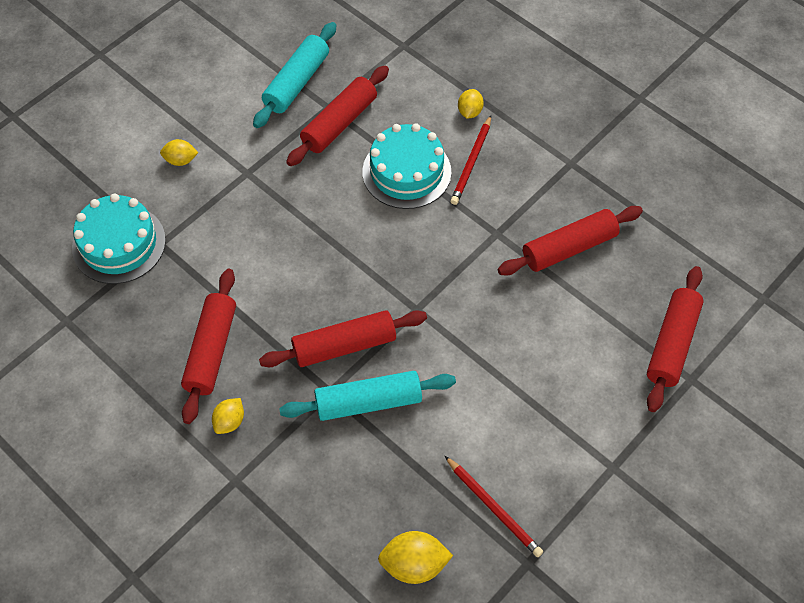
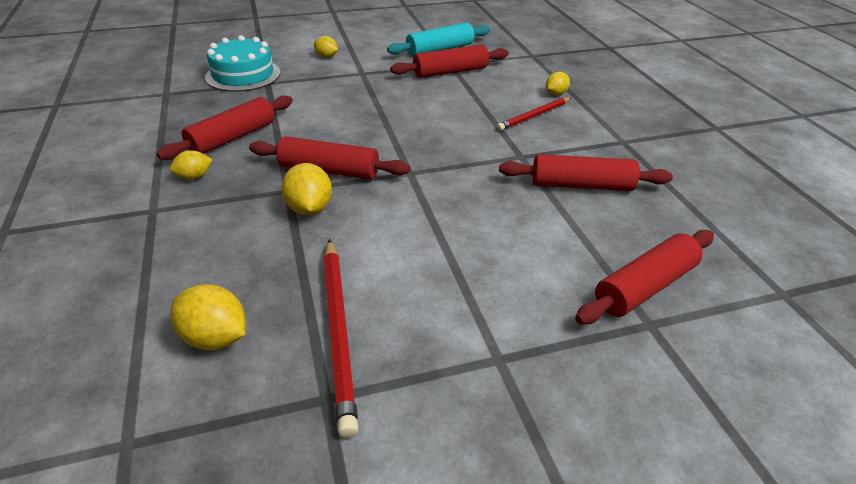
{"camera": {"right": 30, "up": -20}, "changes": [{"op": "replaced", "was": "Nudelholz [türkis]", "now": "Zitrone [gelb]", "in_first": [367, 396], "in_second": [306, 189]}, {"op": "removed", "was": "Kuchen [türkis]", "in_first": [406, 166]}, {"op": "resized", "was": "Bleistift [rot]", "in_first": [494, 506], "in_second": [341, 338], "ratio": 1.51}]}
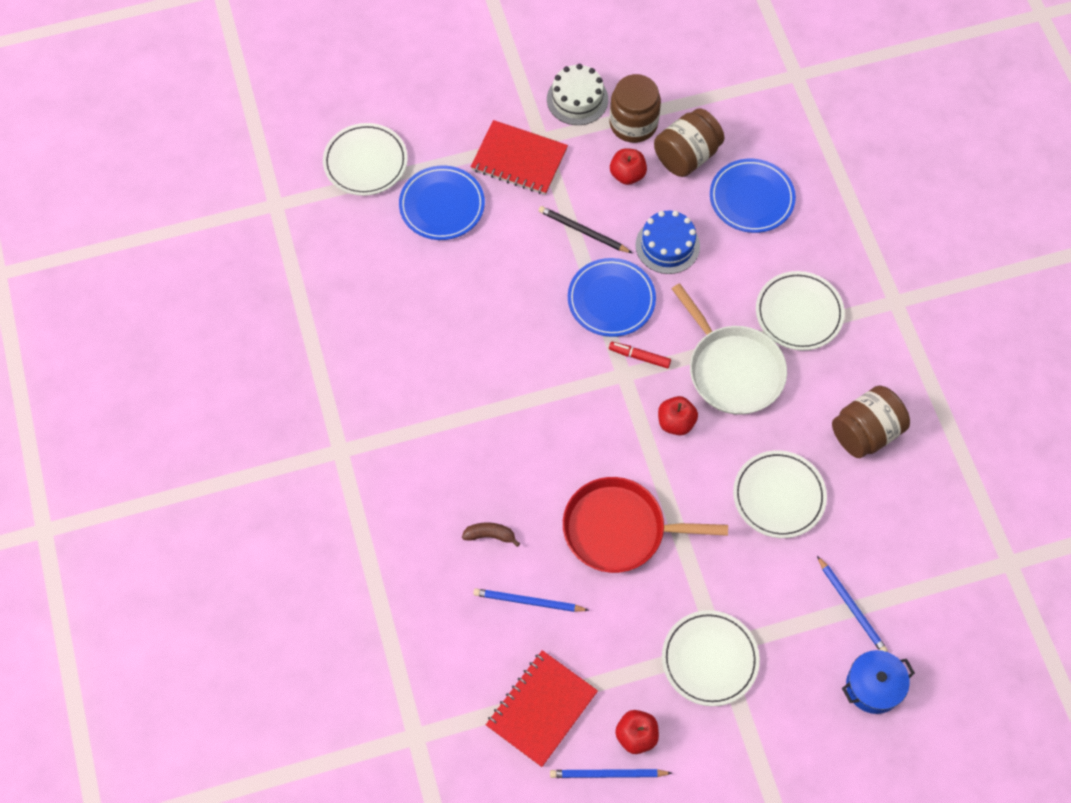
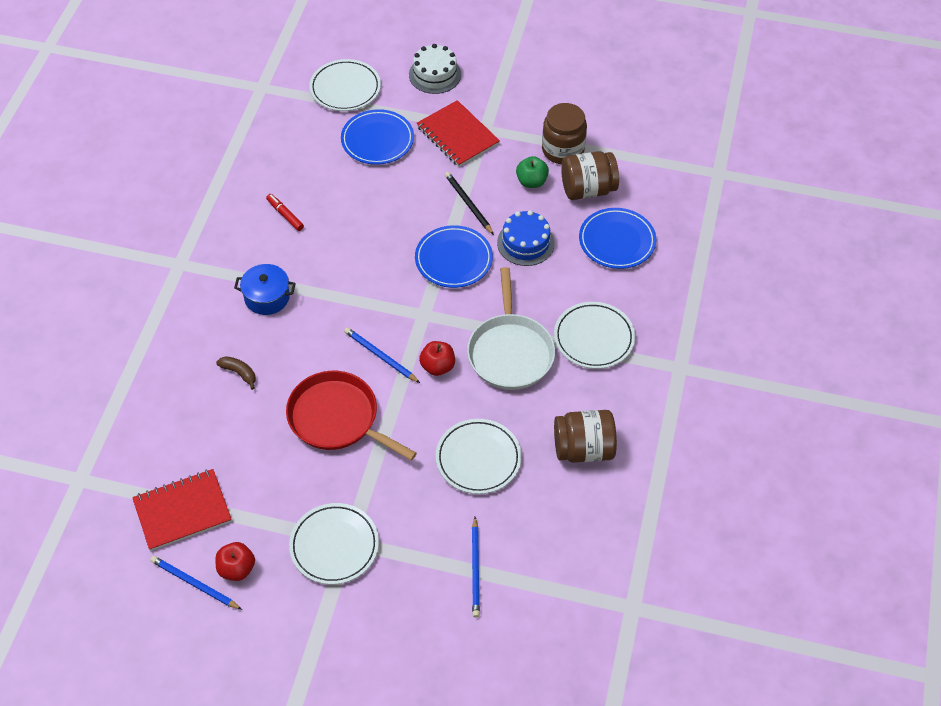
{"camera": {"right": 30, "up": -10}, "changes": [{"op": "moved", "was": "Bleistift [blau]", "in_first": [531, 600], "in_second": [382, 355]}, {"op": "moved", "was": "Kuchen [weiß]", "in_first": [577, 94], "in_second": [435, 69]}, {"op": "moved", "was": "Filzstift [rot]", "in_first": [640, 355], "in_second": [285, 212]}, {"op": "recoloured", "was": "Apfel [rot]", "now": "Apfel [grün]", "in_first": [628, 166], "in_second": [532, 172]}, {"op": "moved", "was": "Kochtopf [blau]", "in_first": [878, 682], "in_second": [265, 289]}]}
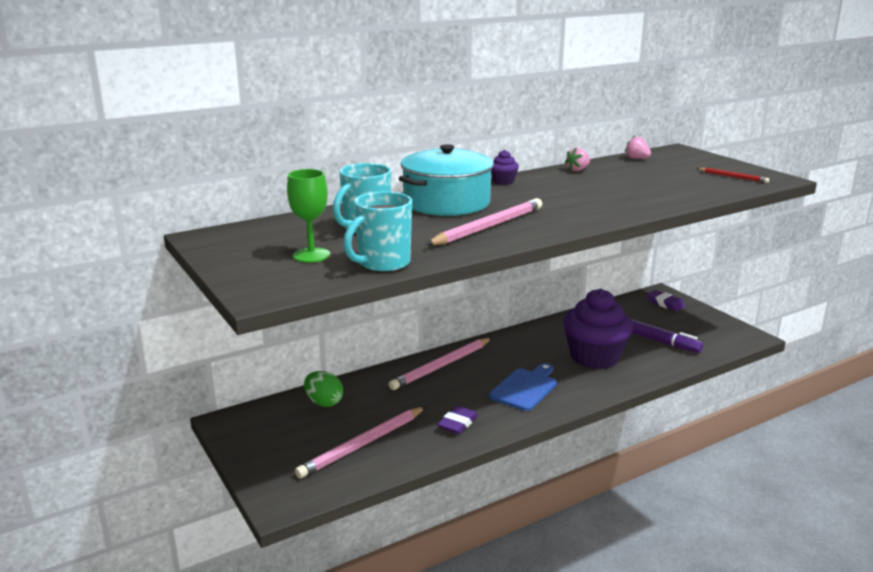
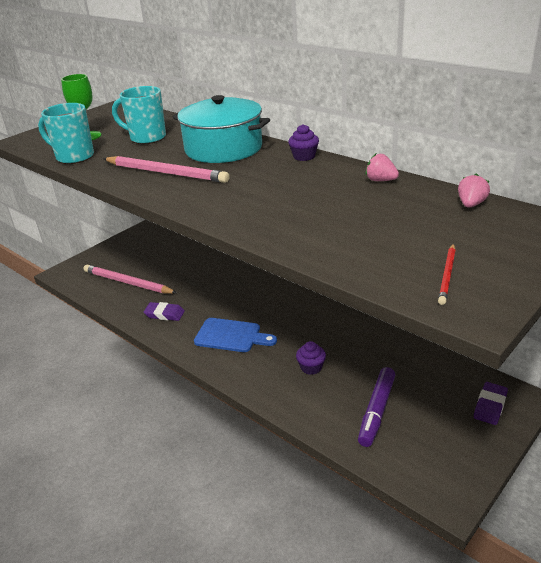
{"camera": {"right": 75, "up": 10}, "changes": [{"op": "removed", "was": "Ei [grün]", "in_first": [323, 389]}, {"op": "removed", "was": "Bleistift [rosa]", "in_first": [440, 364]}, {"op": "resized", "was": "Muffin [lila]", "in_first": [598, 329], "in_second": [311, 358], "ratio": 0.42}]}
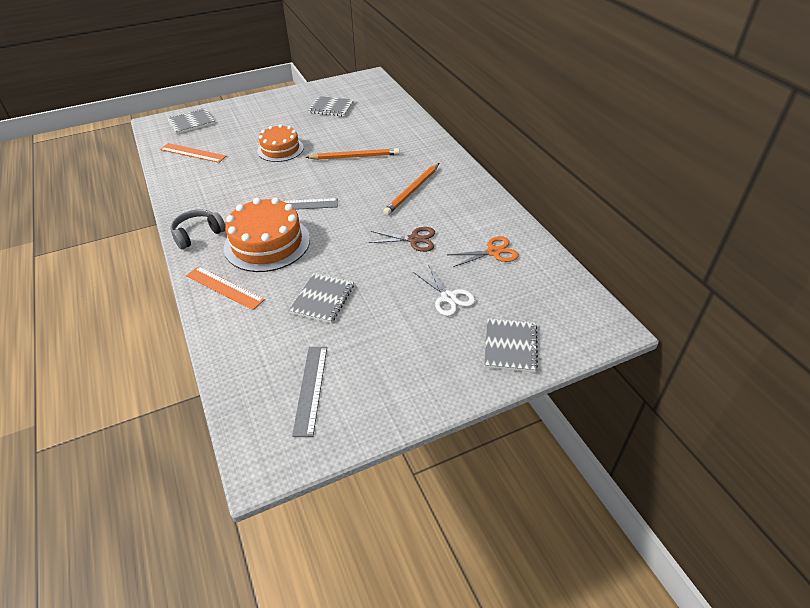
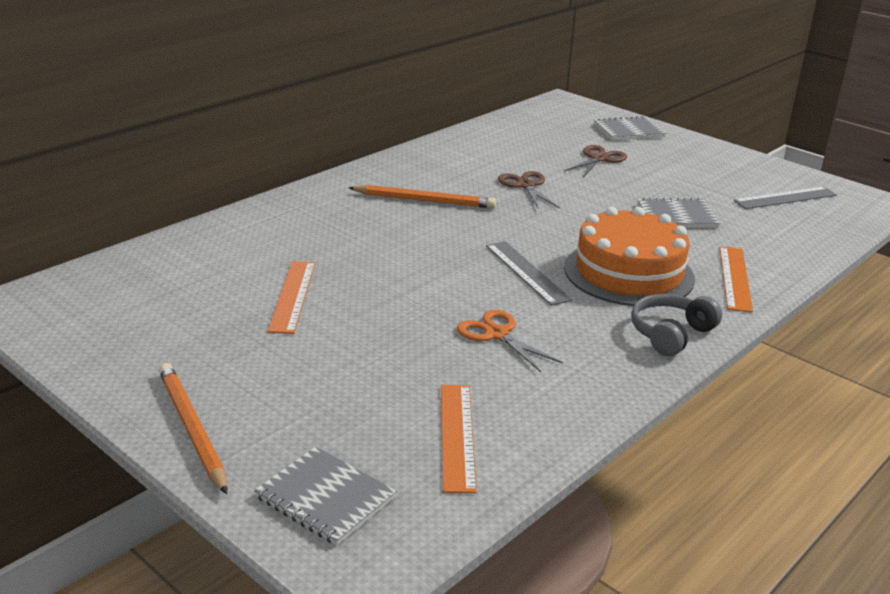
{"camera": {"right": -115, "up": -15}, "changes": [{"op": "turned", "was": "Kopfhörer [grau]", "in_first": [197, 229], "in_second": [676, 325], "clockwise": 105}, {"op": "removed", "was": "Kuchen [orange]", "in_first": [280, 143]}, {"op": "moved", "was": "Bleistift [orange]", "in_first": [352, 154], "in_second": [193, 428]}, {"op": "removed", "was": "Notizbuch [grau]", "in_first": [331, 106]}, {"op": "recoloured", "was": "Schere [weiß]", "now": "Schere [braun]", "in_first": [444, 290], "in_second": [595, 161]}, {"op": "moved", "was": "Schere [orange]", "in_first": [483, 251], "in_second": [510, 341]}, {"op": "added", "now": "Lineal [orange]", "in_second": [292, 297]}]}
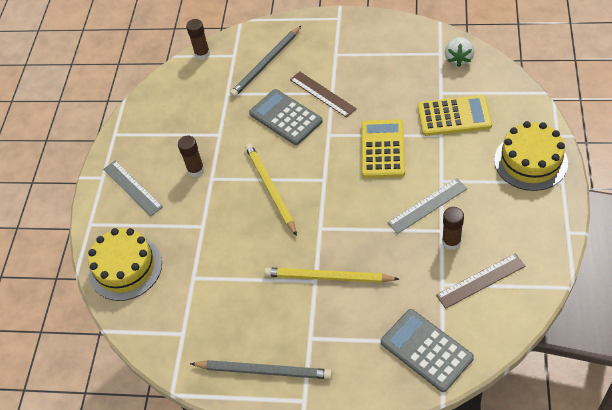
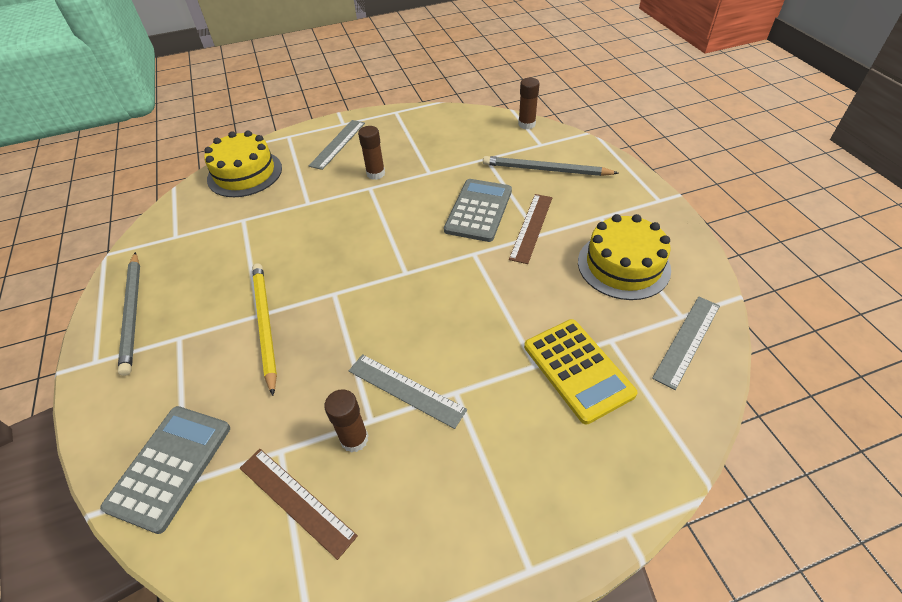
{"camera": {"right": 60, "up": -5}, "changes": [{"op": "removed", "was": "Bleistift [gelb]", "in_first": [271, 189]}, {"op": "removed", "was": "Taschenrechner [gelb]", "in_first": [383, 148]}, {"op": "replaced", "was": "Erdbeere [weiß]", "now": "Lineal [grau]", "in_first": [459, 52], "in_second": [686, 343]}, {"op": "moved", "was": "Kuchen [gelb]", "in_first": [531, 156], "in_second": [624, 257]}]}
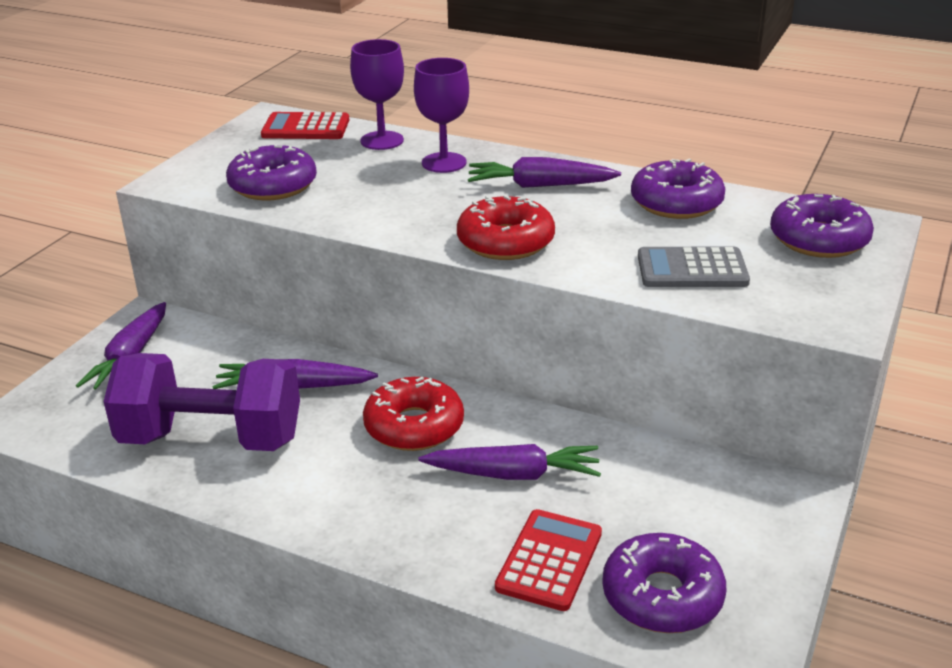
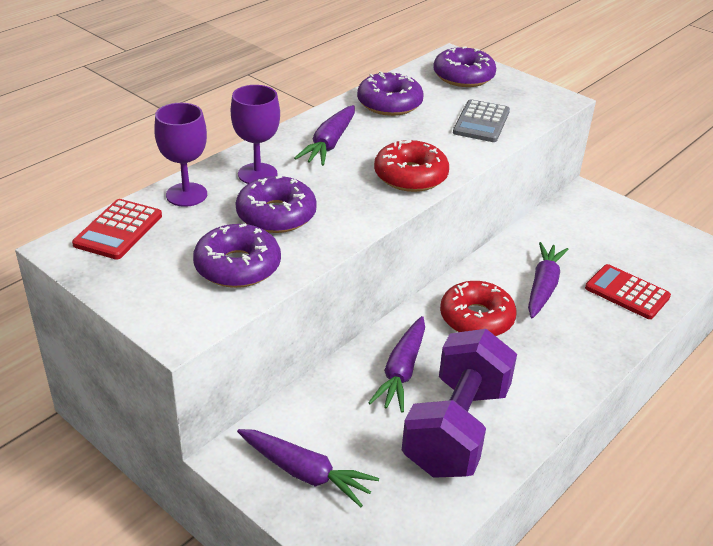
{"camera": {"right": -75, "up": 5}, "changes": [{"op": "moved", "was": "Donut [lila]", "in_first": [664, 583], "in_second": [276, 204]}]}
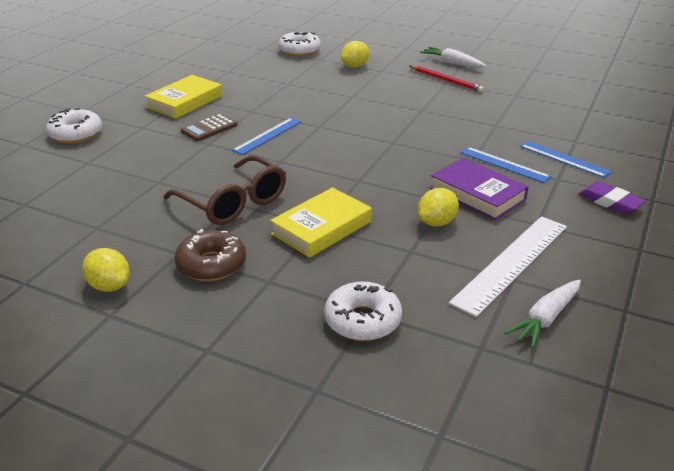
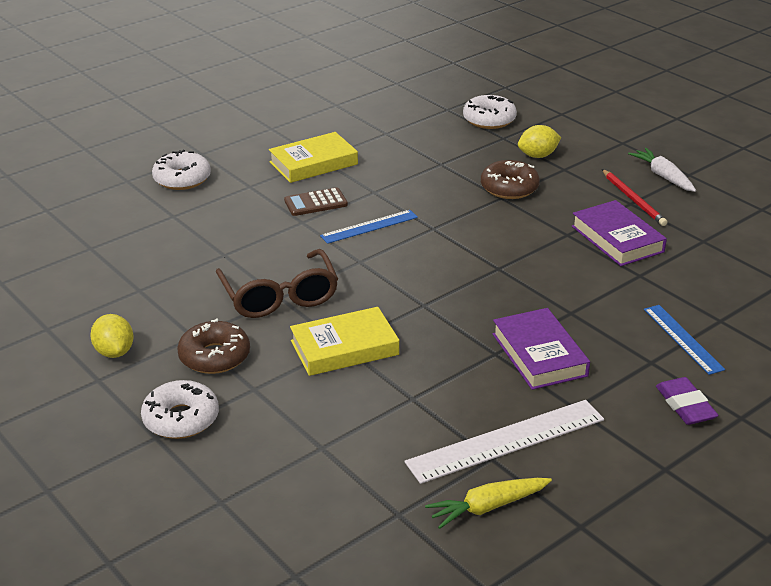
{"camera": {"right": 25, "up": 0}, "changes": [{"op": "moved", "was": "Donut [weiß]", "in_first": [363, 311], "in_second": [180, 409]}, {"op": "removed", "was": "Zitrone [gelb]", "in_first": [438, 207]}, {"op": "removed", "was": "Lineal [blau]", "in_first": [505, 165]}, {"op": "recoloured", "was": "Karotte [weiß]", "now": "Karotte [gelb]", "in_first": [543, 313], "in_second": [488, 503]}, {"op": "added", "now": "Donut [braun]", "in_second": [510, 179]}, {"op": "added", "now": "Buch [lila]", "in_second": [619, 233]}]}
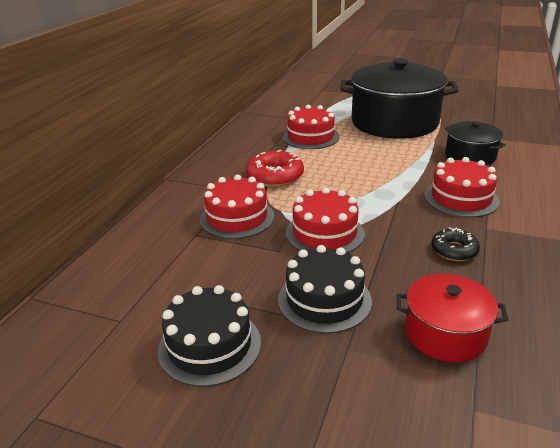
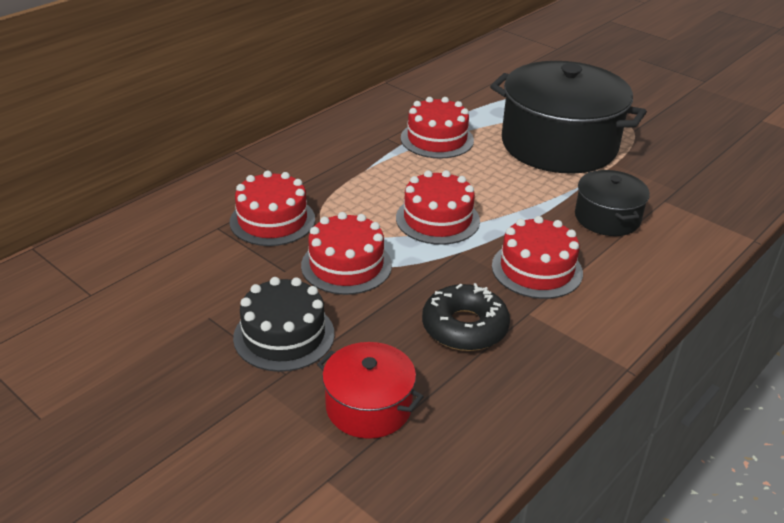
{"camera": {"right": 20, "up": 5}, "changes": [{"op": "removed", "was": "Kuchen [schwarz]", "in_first": [209, 336]}, {"op": "removed", "was": "Donut [rot]", "in_first": [275, 168]}, {"op": "resized", "was": "Donut [schwarz]", "in_first": [455, 244], "in_second": [466, 317], "ratio": 1.6}, {"op": "added", "now": "Kuchen [rot]", "in_second": [438, 207]}]}
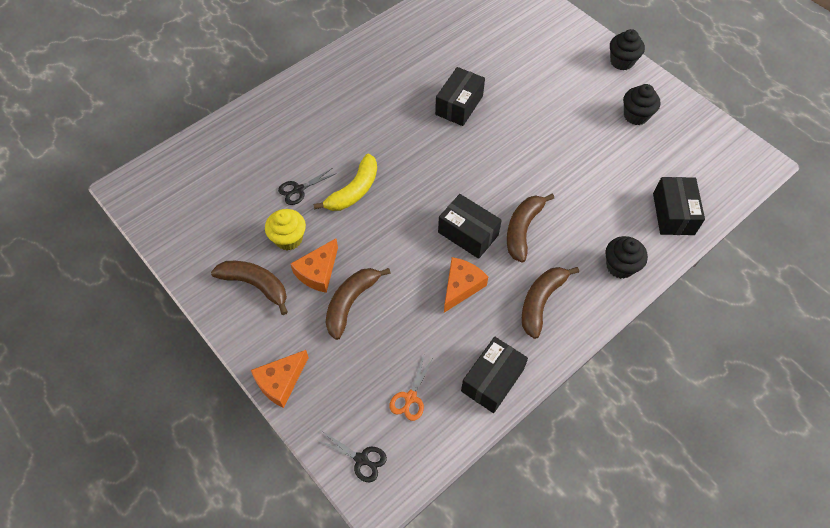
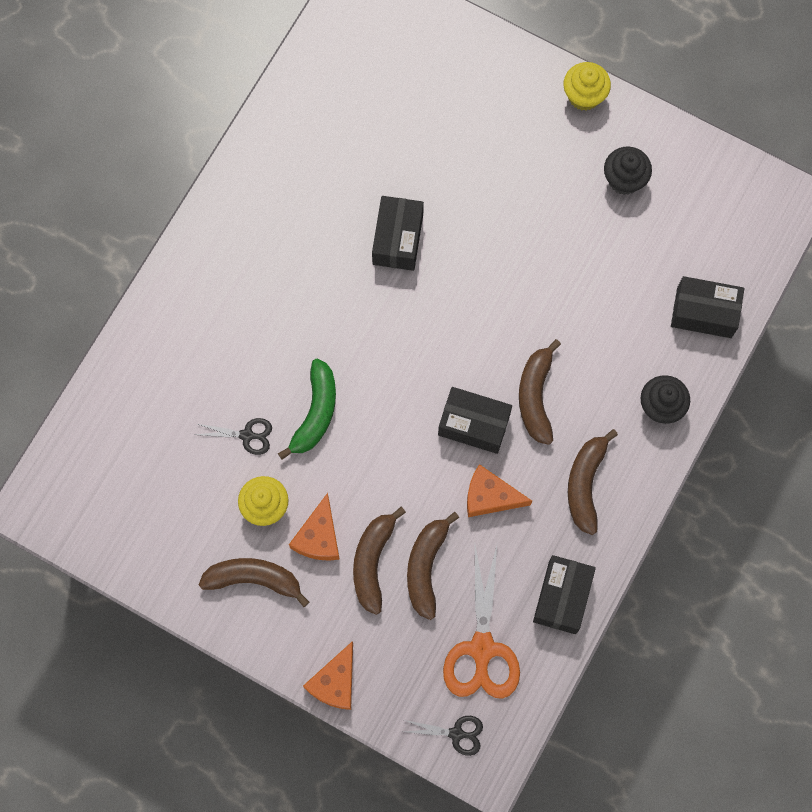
{"camera": {"right": -20, "up": 15}, "changes": [{"op": "turned", "was": "Schere [schwarz]", "in_first": [307, 186], "in_second": [233, 436], "clockwise": -120}, {"op": "recoloured", "was": "Banane [gelb]", "now": "Banane [grün]", "in_first": [345, 182], "in_second": [307, 409]}, {"op": "resized", "was": "Schere [orange]", "in_first": [411, 388], "in_second": [481, 622], "ratio": 1.96}, {"op": "turned", "was": "Käse [orange]", "in_first": [466, 285], "in_second": [499, 490], "clockwise": -90}, {"op": "recoloured", "was": "Muffin [schwarz]", "now": "Muffin [gelb]", "in_first": [627, 49], "in_second": [587, 86]}, {"op": "turned", "was": "Schachtel [schwarz]", "in_first": [679, 206], "in_second": [707, 307], "clockwise": -60}, {"op": "added", "now": "Banane [braun]", "in_second": [433, 565]}]}
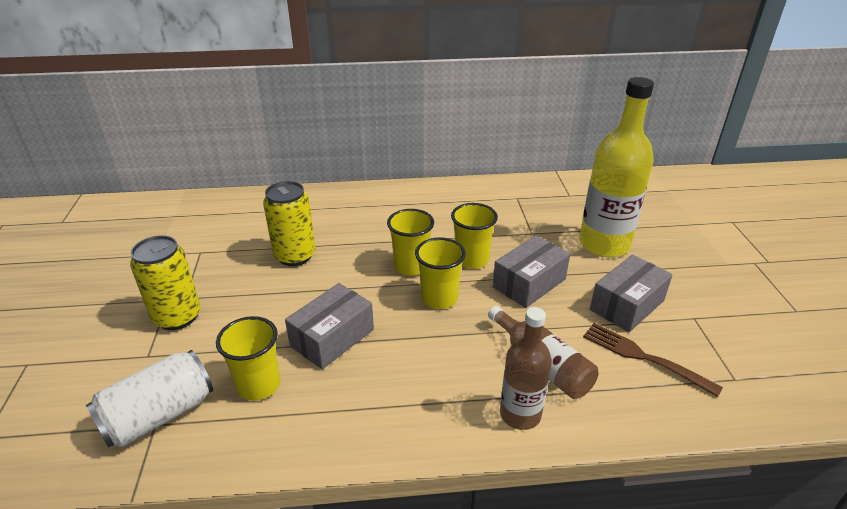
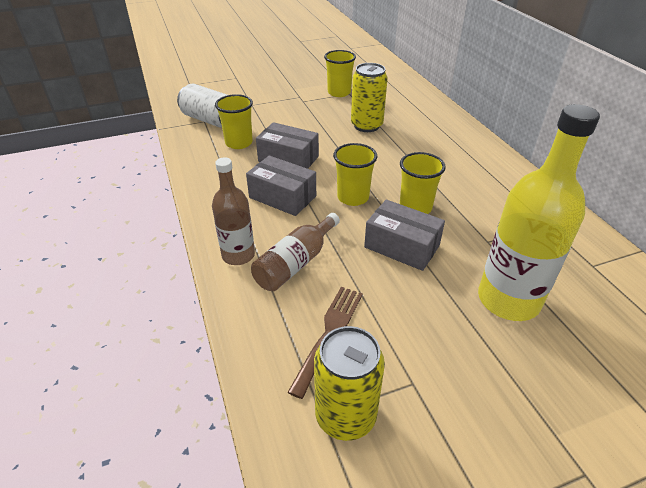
{"camera": {"right": 75, "up": 5}, "changes": [{"op": "moved", "was": "Dose [gelb]", "in_first": [165, 282], "in_second": [349, 383]}, {"op": "moved", "was": "Becher [gelb]", "in_first": [410, 242], "in_second": [340, 73]}, {"op": "moved", "was": "Schachtel [grau]", "in_first": [631, 293], "in_second": [281, 186]}]}
